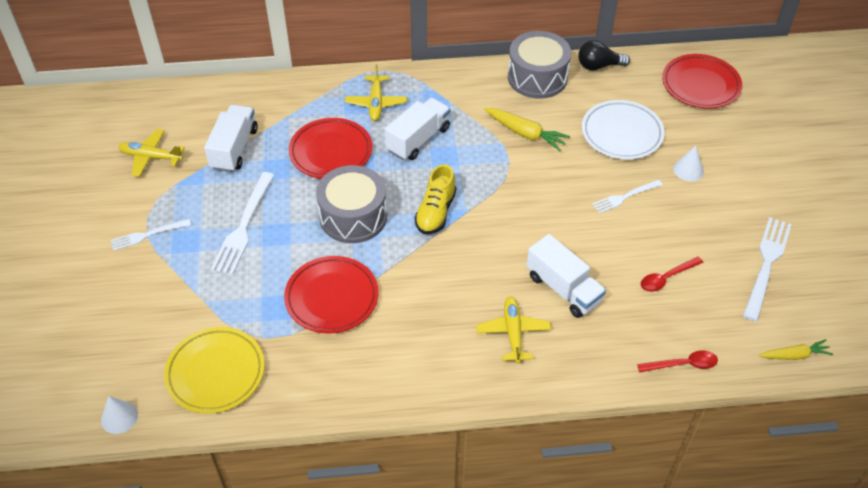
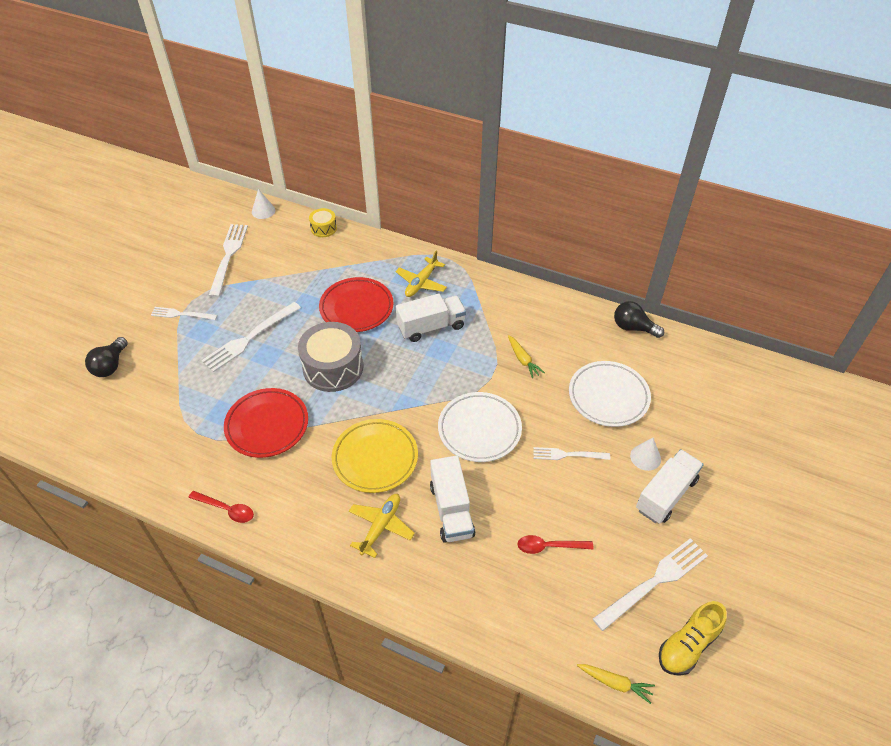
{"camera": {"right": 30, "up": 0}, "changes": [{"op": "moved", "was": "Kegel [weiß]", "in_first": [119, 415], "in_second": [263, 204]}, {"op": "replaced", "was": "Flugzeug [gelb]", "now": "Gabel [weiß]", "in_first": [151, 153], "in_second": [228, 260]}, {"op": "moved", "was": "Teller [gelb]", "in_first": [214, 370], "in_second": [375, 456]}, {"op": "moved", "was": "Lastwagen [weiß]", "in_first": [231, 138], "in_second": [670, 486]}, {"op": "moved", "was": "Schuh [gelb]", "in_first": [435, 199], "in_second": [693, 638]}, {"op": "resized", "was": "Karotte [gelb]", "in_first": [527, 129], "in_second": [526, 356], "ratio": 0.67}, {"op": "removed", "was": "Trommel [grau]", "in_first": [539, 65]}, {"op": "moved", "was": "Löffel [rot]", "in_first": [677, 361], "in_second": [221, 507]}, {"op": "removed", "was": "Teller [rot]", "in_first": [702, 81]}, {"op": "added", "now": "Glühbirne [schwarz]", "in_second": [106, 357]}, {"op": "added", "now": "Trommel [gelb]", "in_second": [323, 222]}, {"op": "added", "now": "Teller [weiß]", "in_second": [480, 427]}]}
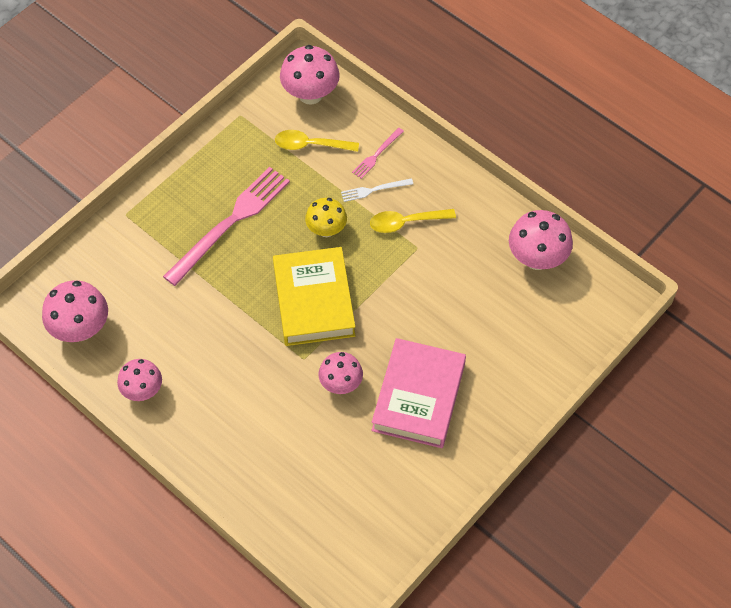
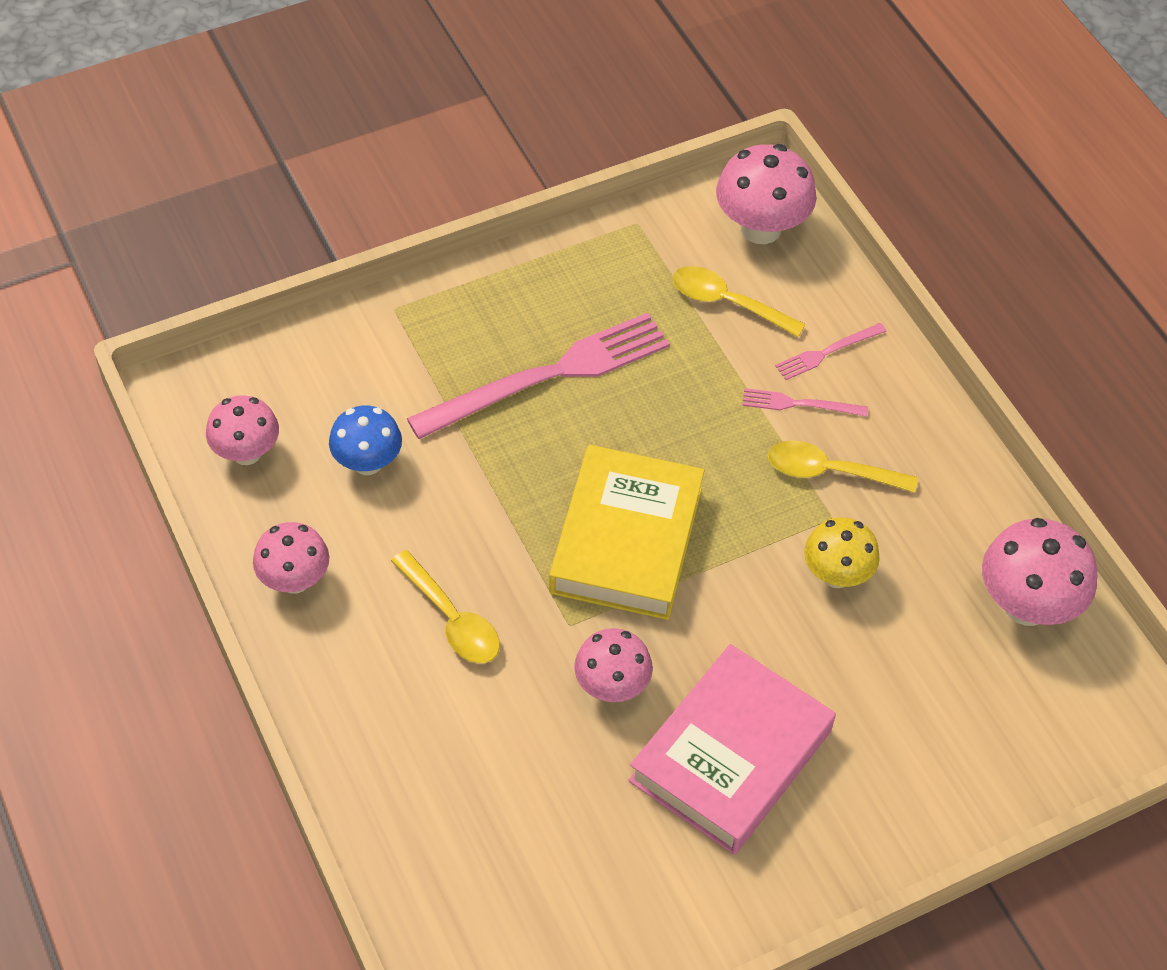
{"camera": {"right": 20, "up": -5}, "changes": [{"op": "resized", "was": "Pilz [rosa]", "in_first": [75, 311], "in_second": [242, 430], "ratio": 0.67}, {"op": "moved", "was": "Pilz [gelb]", "in_first": [326, 217], "in_second": [842, 552]}, {"op": "recoloured", "was": "Gabel [weiß]", "now": "Gabel [rosa]", "in_first": [377, 190], "in_second": [805, 402]}, {"op": "added", "now": "Pilz [blau]", "in_second": [365, 440]}, {"op": "added", "now": "Löffel [gelb]", "in_second": [445, 606]}]}
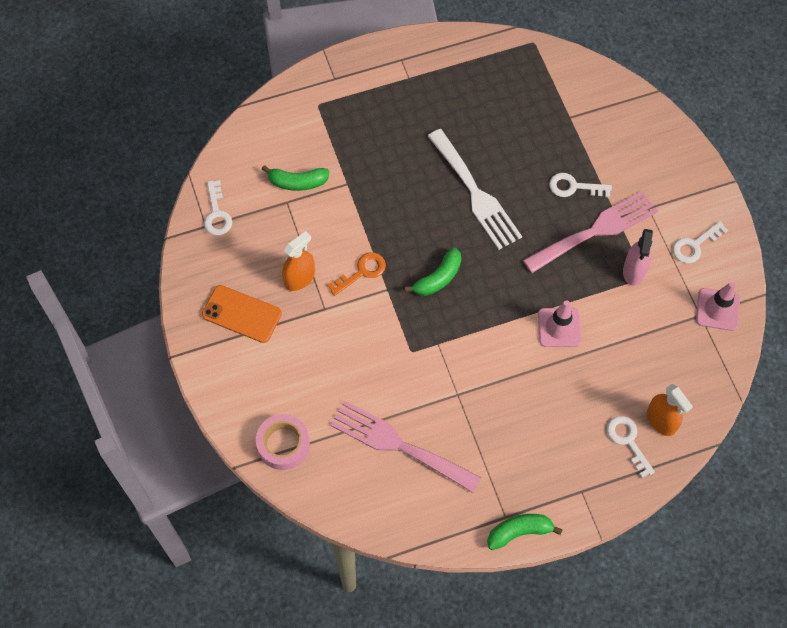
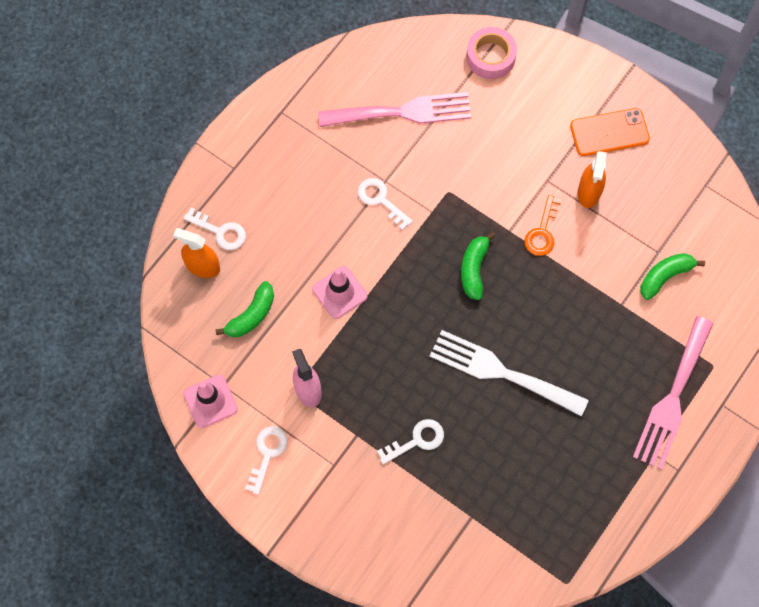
{"camera": {"right": 145, "up": 5}, "changes": [{"op": "moved", "was": "Schlüssel [weiß]", "in_first": [218, 207], "in_second": [385, 204]}, {"op": "moved", "was": "Banane [grün]", "in_first": [525, 532], "in_second": [244, 309]}, {"op": "moved", "was": "Gabel [rosa]", "in_first": [590, 231], "in_second": [673, 393]}]}
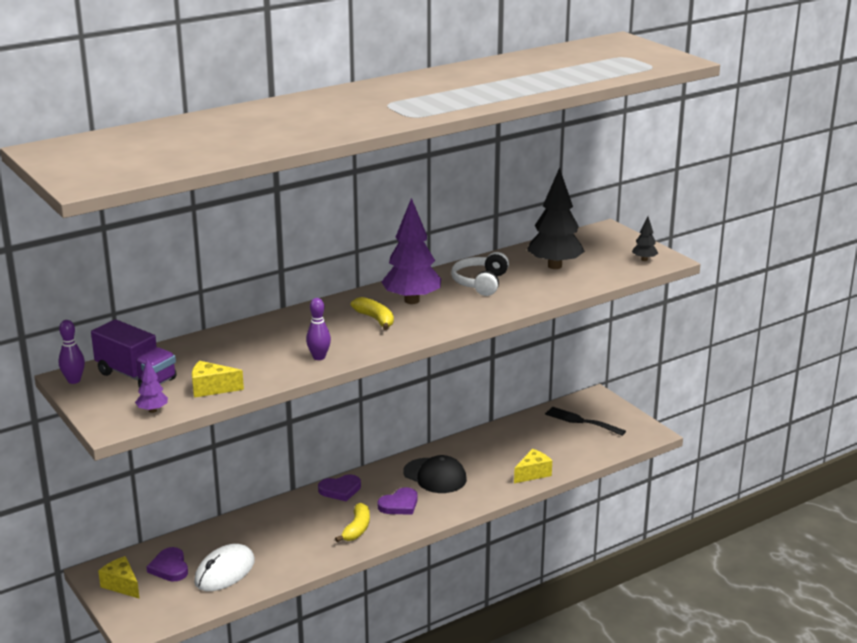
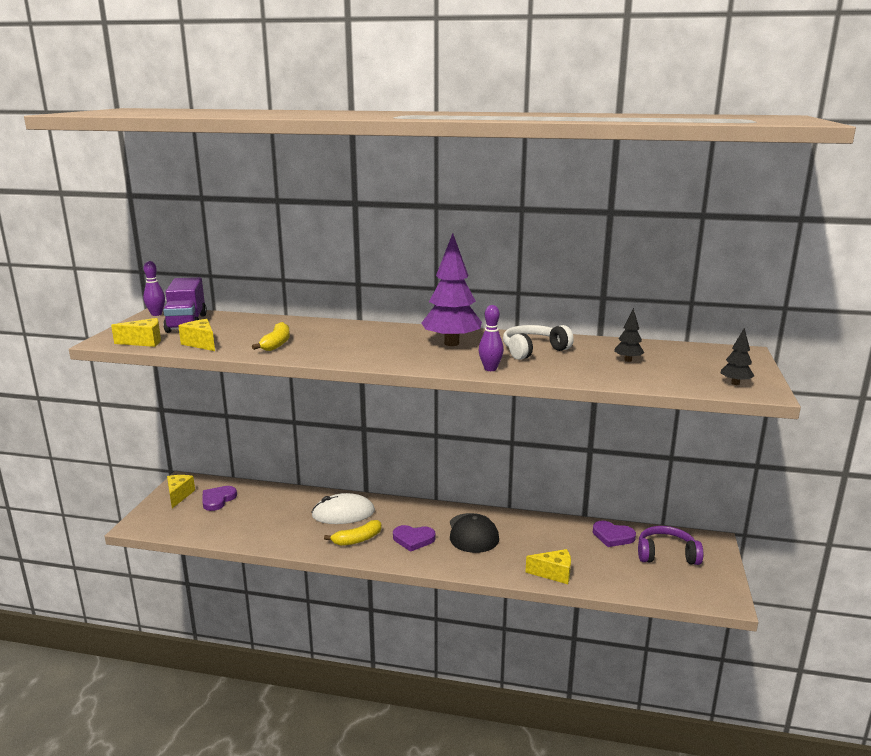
{"camera": {"right": 45, "up": -5}, "changes": [{"op": "replaced", "was": "Baum [lila]", "now": "Käse [gelb]", "in_first": [151, 386], "in_second": [136, 332]}, {"op": "moved", "was": "Computermaus [weiß]", "in_first": [224, 567], "in_second": [343, 508]}, {"op": "moved", "was": "Bowlingkegel [lila]", "in_first": [318, 329], "in_second": [491, 338]}, {"op": "moved", "was": "Herz [lila]", "in_first": [339, 487], "in_second": [614, 534]}, {"op": "moved", "was": "Banane [gelb]", "in_first": [372, 313], "in_second": [271, 336]}, {"op": "resized", "was": "Baum [schwarz]", "in_first": [556, 218], "in_second": [629, 335], "ratio": 0.46}, {"op": "replaced", "was": "Gabel [schwarz]", "now": "Kopfhörer [lila]", "in_first": [585, 421], "in_second": [670, 545]}]}
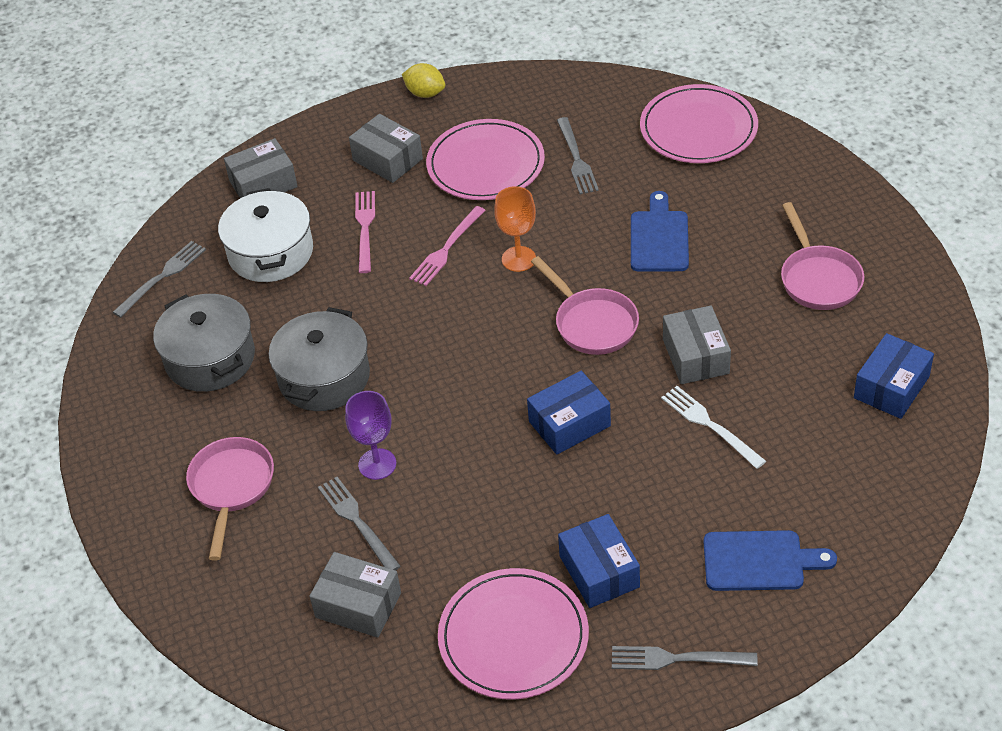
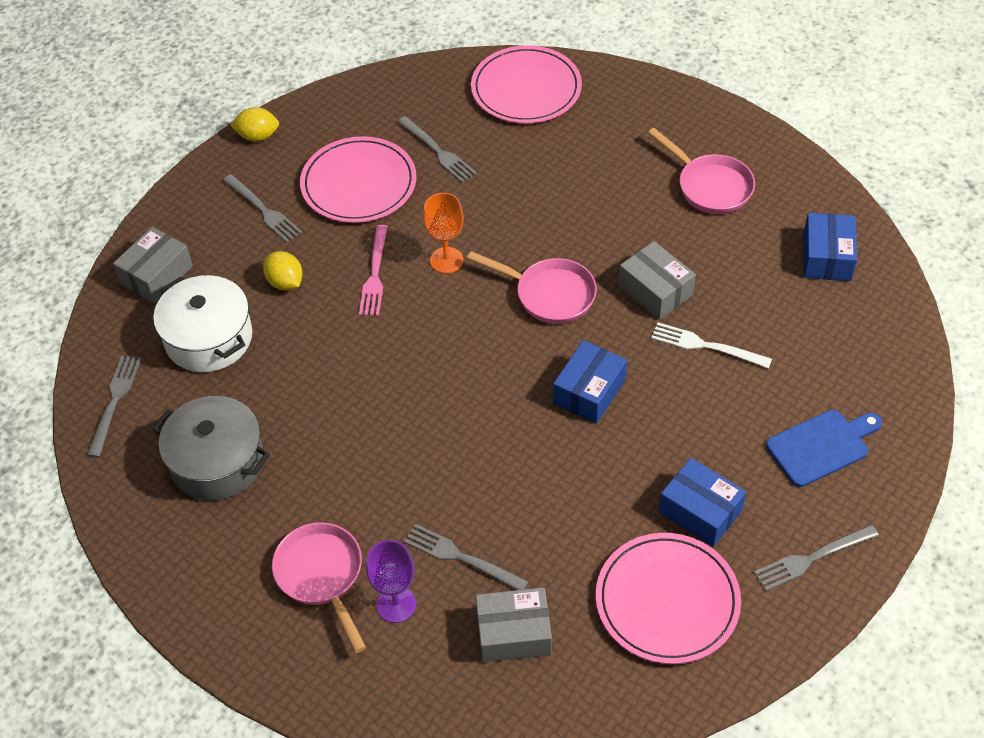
{"camera": {"right": -30, "up": 5}, "changes": [{"op": "removed", "was": "Kochtopf [grau]", "in_first": [319, 359]}, {"op": "moved", "was": "Kelch [lila]", "in_first": [370, 435], "in_second": [391, 581]}, {"op": "replaced", "was": "Schachtel [grau]", "now": "Gabel [grau]", "in_first": [386, 148], "in_second": [262, 208]}, {"op": "replaced", "was": "Gabel [rosa]", "now": "Zitrone [gelb]", "in_first": [365, 232], "in_second": [283, 270]}, {"op": "removed", "was": "Schneidebrett [blau]", "in_first": [660, 231]}]}
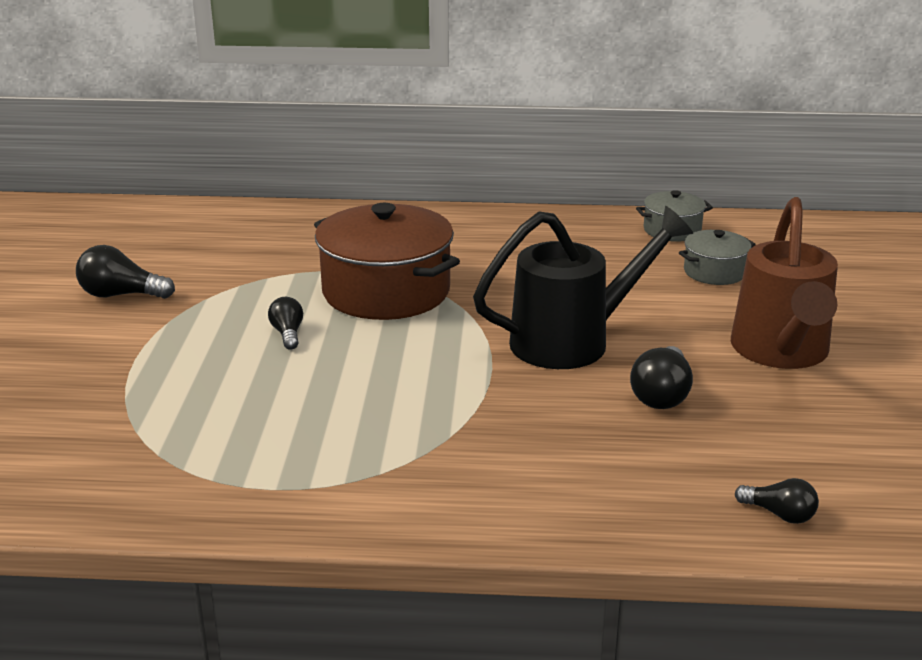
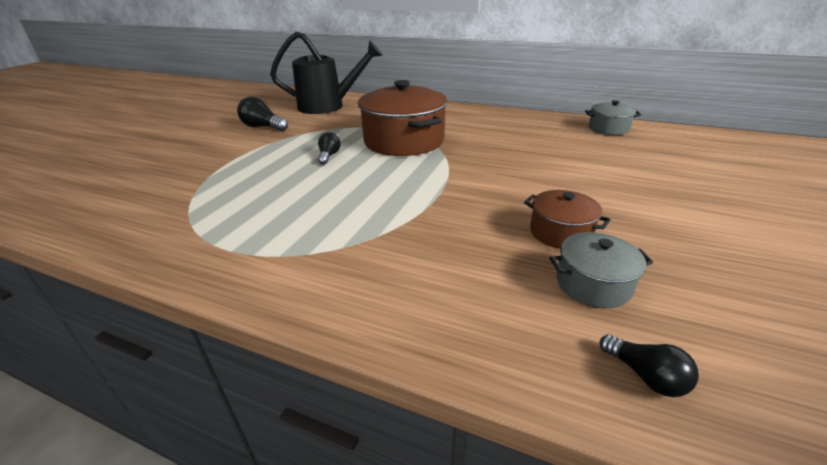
{"camera": {"right": 20, "up": 5}, "changes": [{"op": "moved", "was": "Gießkanne [schwarz]", "in_first": [583, 287], "in_second": [326, 73]}, {"op": "replaced", "was": "Glühbirne [schwarz]", "now": "Kochtopf [braun]", "in_first": [661, 377], "in_second": [567, 219]}, {"op": "moved", "was": "Kochtopf [grau]", "in_first": [717, 257], "in_second": [601, 270]}, {"op": "removed", "was": "Gießkanne [braun]", "in_first": [784, 283]}]}
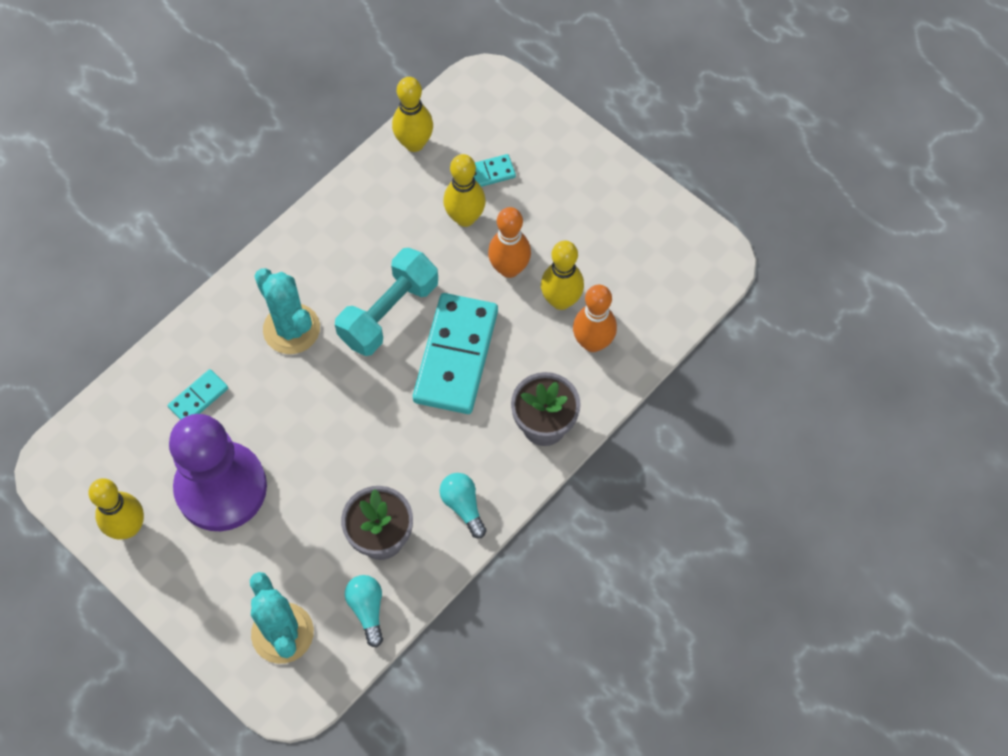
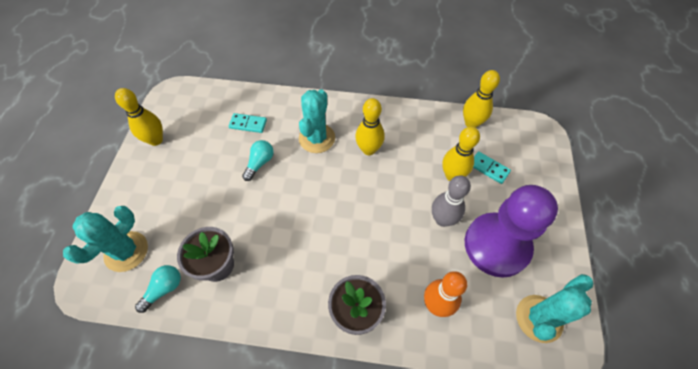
{"camera": {"right": 55, "up": -5}, "changes": [{"op": "moved", "was": "Bauer [lila]", "in_first": [218, 472], "in_second": [511, 231]}, {"op": "removed", "was": "Hantel [türkis]", "in_first": [386, 302]}, {"op": "removed", "was": "Dominostein [türkis]", "in_first": [455, 353]}, {"op": "moved", "was": "Glühbirne [türkis]", "in_first": [463, 505], "in_second": [258, 160]}, {"op": "recoloured", "was": "Bowlingkegel [orange]", "now": "Bowlingkegel [grau]", "in_first": [509, 242], "in_second": [451, 201]}, {"op": "moved", "was": "Bowlingkegel [gelb]", "in_first": [562, 275], "in_second": [370, 126]}, {"op": "added", "now": "Kaktus [türkis]", "in_second": [554, 308]}]}
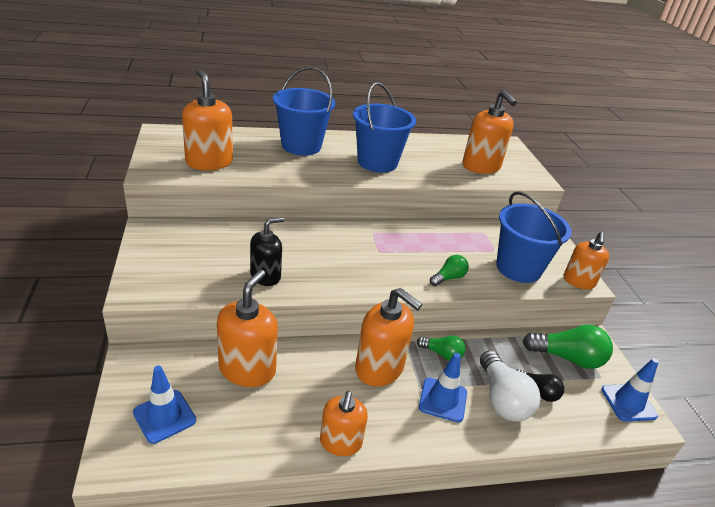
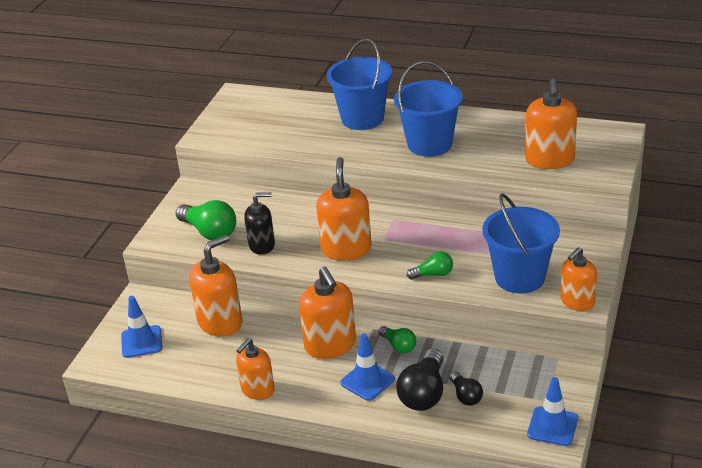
{"camera": {"right": 35, "up": 0}, "changes": [{"op": "moved", "was": "Seifenspender [orange]", "in_first": [207, 119], "in_second": [344, 209]}, {"op": "recoloured", "was": "Glühbirne [weiß]", "now": "Glühbirne [schwarz]", "in_first": [510, 386], "in_second": [419, 380]}, {"op": "moved", "was": "Glühbirne [grün]", "in_first": [568, 347], "in_second": [205, 220]}]}
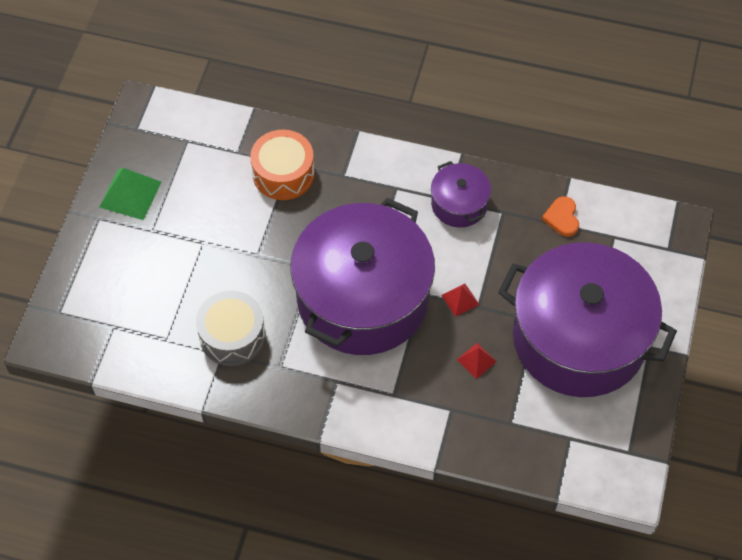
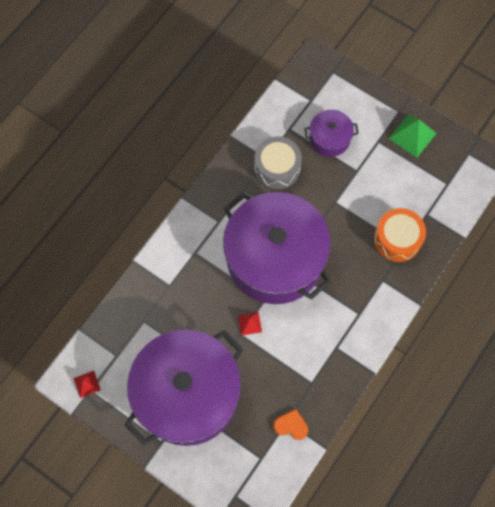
{"camera": {"right": 110, "up": 10}, "changes": [{"op": "moved", "was": "Kochtopf [lila]", "in_first": [461, 194], "in_second": [331, 133]}, {"op": "moved", "was": "Pyramide [rot]", "in_first": [477, 361], "in_second": [87, 384]}]}
